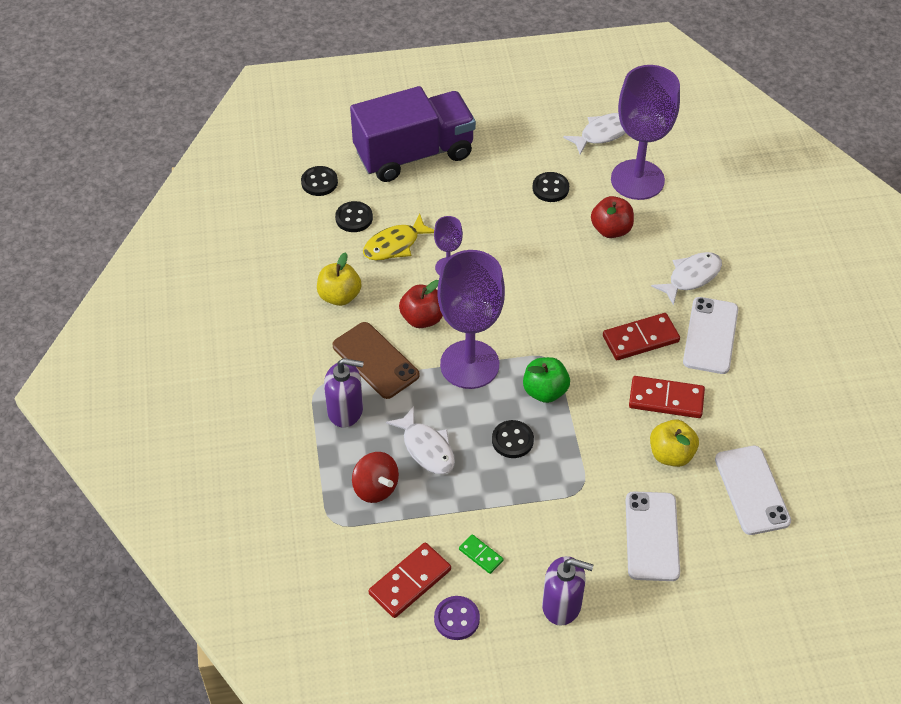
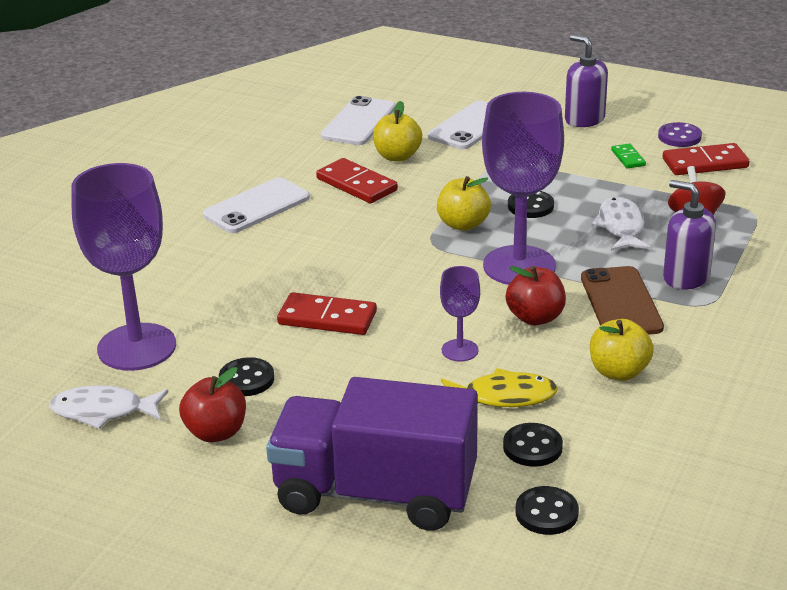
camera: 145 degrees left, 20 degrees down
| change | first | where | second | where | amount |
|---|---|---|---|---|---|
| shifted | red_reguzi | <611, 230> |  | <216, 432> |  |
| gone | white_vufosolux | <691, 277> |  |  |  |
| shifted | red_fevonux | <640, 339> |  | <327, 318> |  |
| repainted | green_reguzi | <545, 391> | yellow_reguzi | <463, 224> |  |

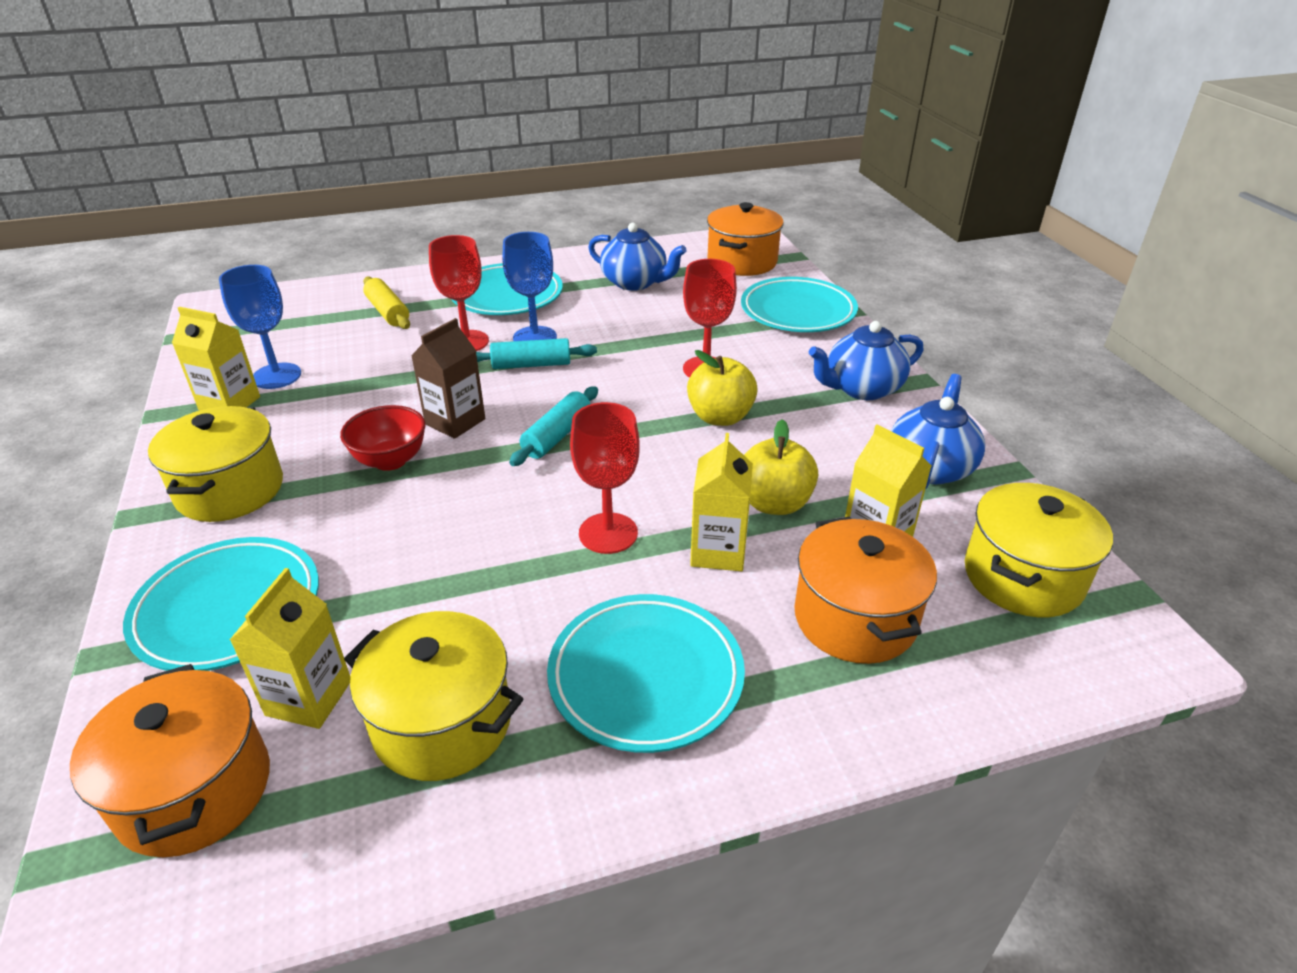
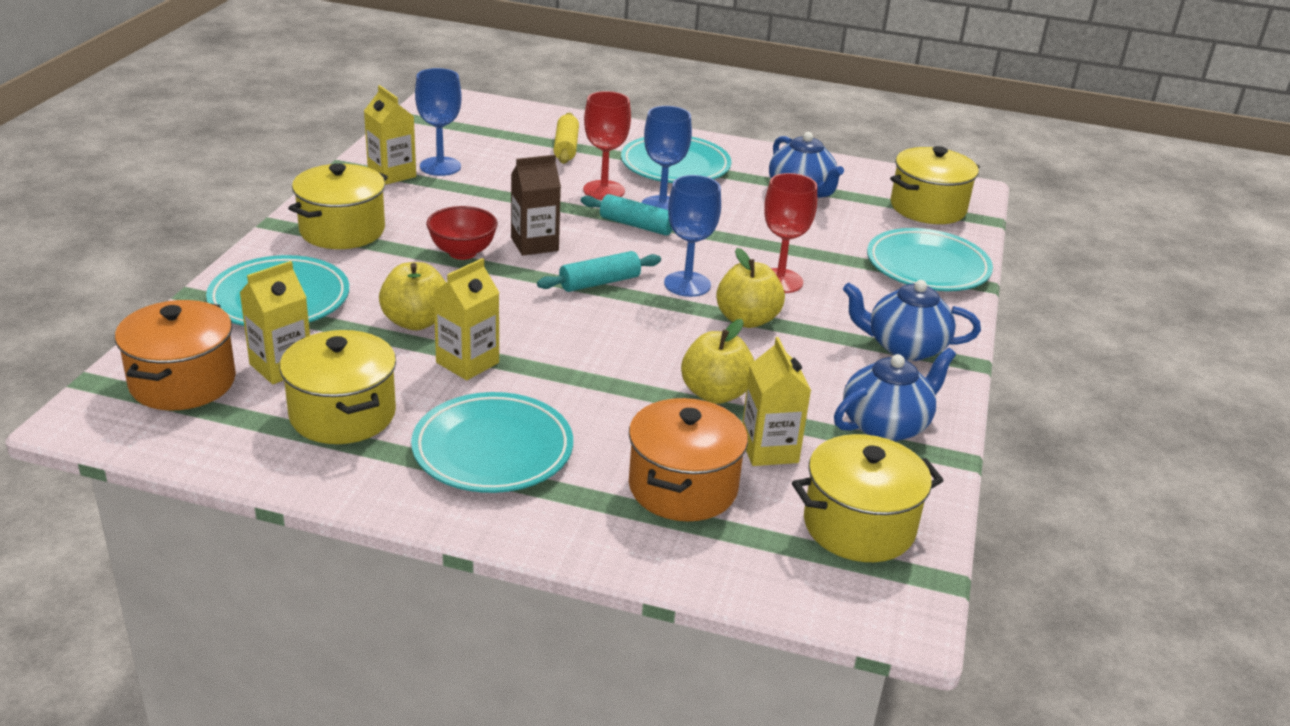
camera: 30 degrees right, 5 degrees down
| change | first | where | second | where | amount |
|---|---|---|---|---|---|
| repainted | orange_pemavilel | <742, 262> | yellow_pemavilel | <928, 208> |  |
| gone | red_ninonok | <608, 533> |  |  |  |
| shifted | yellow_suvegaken | <718, 551> |  | <467, 363> |  |
| new |  |  | blue_ninonok | <687, 284> |  |
| new |  |  | yellow_reguzi | <416, 322> |  |

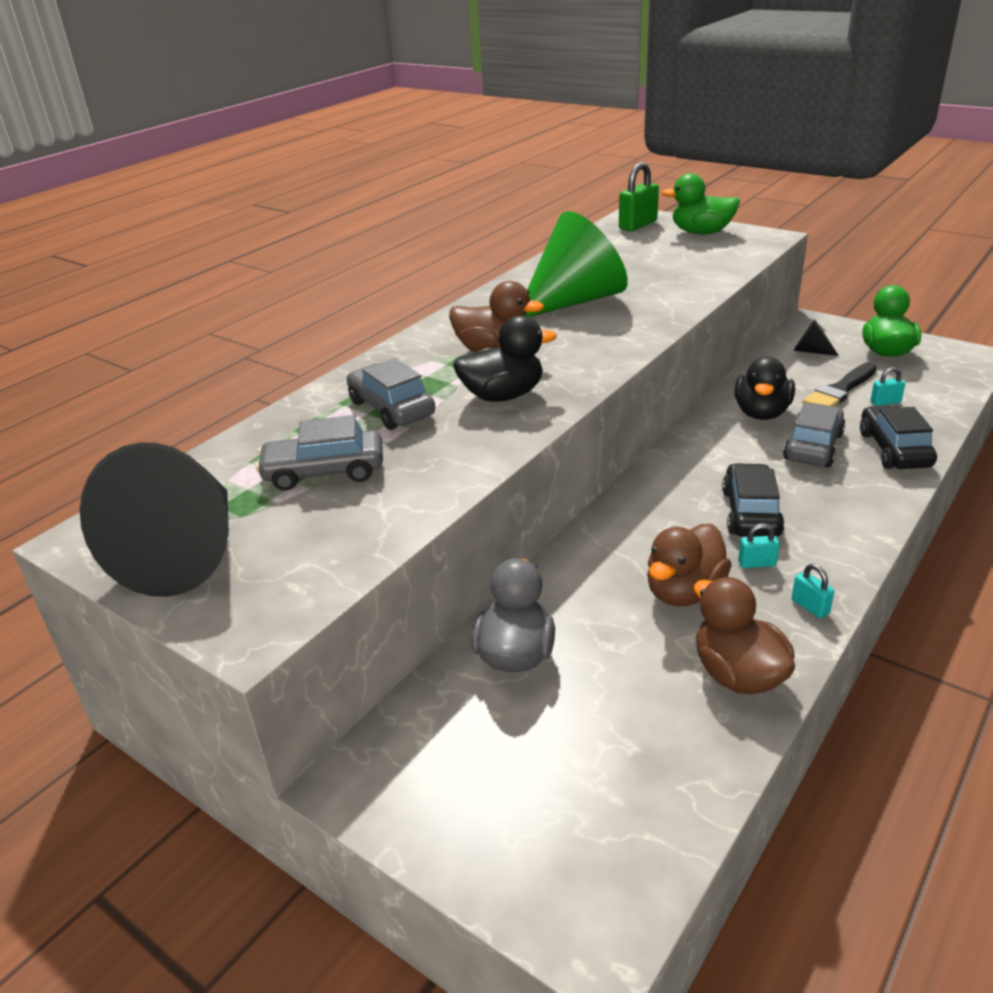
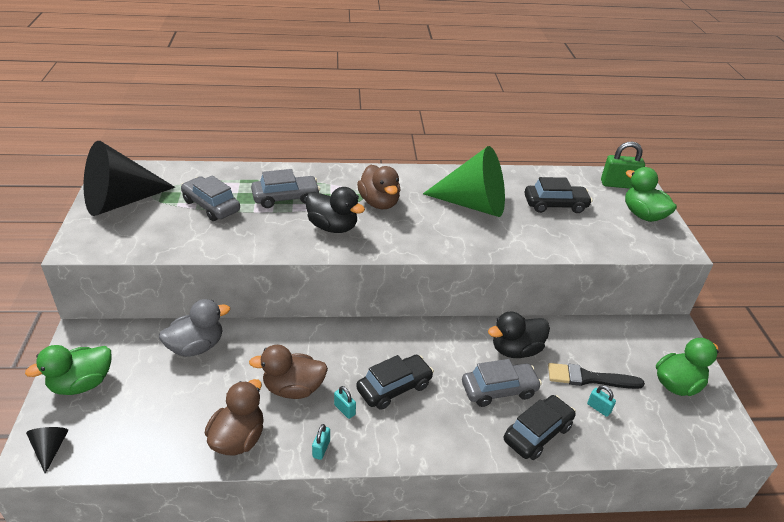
camera: 45 degrees right, 5 degrees up
| change | first | where | second | where | amount |
|---|---|---|---|---|---|
| shifted | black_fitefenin | <810, 351> |  | <50, 449> |  |
| rotated | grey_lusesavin | <391, 409> |  | <285, 198> | 60 degrees clockwise |
| new |  |  | black_lusesavin | <555, 205> |  |
| new |  |  | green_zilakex | <82, 384> |  |

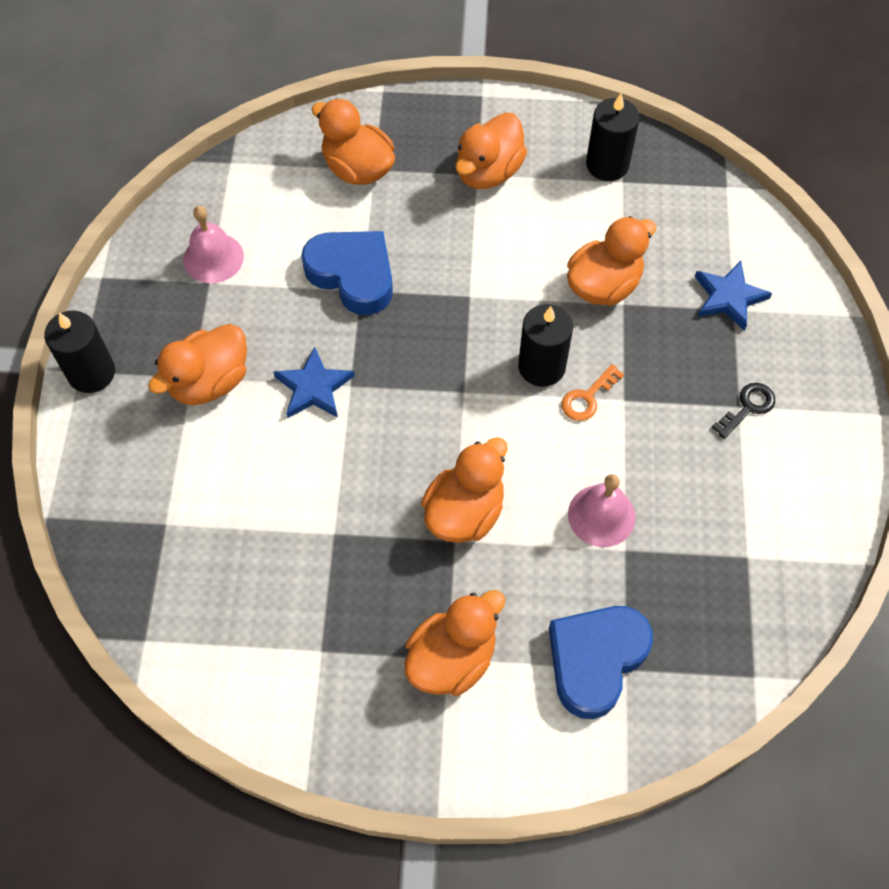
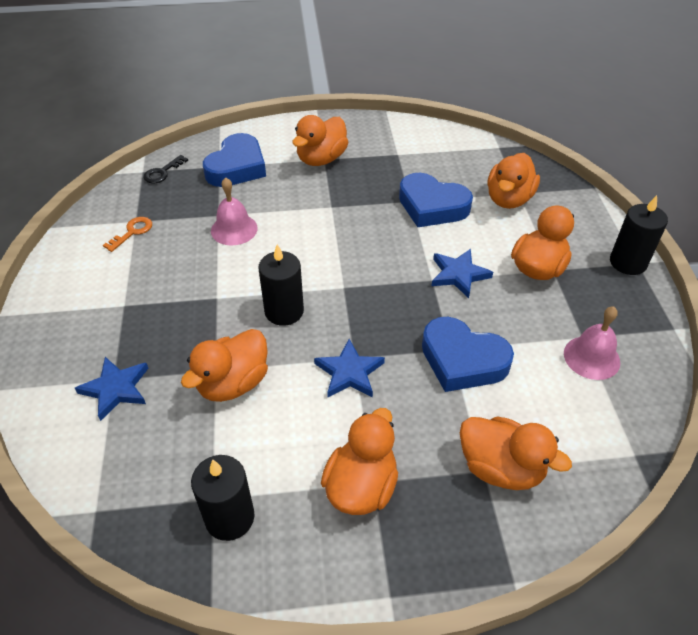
camera: 170 degrees right, 15 degrees down
| change | first | where | second | where | amount |
|---|---|---|---|---|---|
| shifted | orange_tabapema | <587, 398> |  | <132, 232> |  |
| shifted | black_tabapema | <748, 407> |  | <162, 172> |  |
| shifted | orange_zilakex | <465, 512> |  | <508, 199> |  |
| new |  |  | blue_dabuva | <432, 206> |  |
| new |  |  | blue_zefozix | <349, 372> |  |

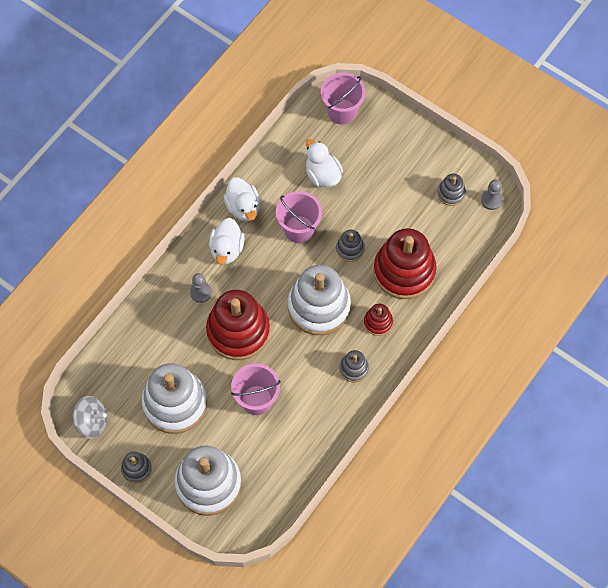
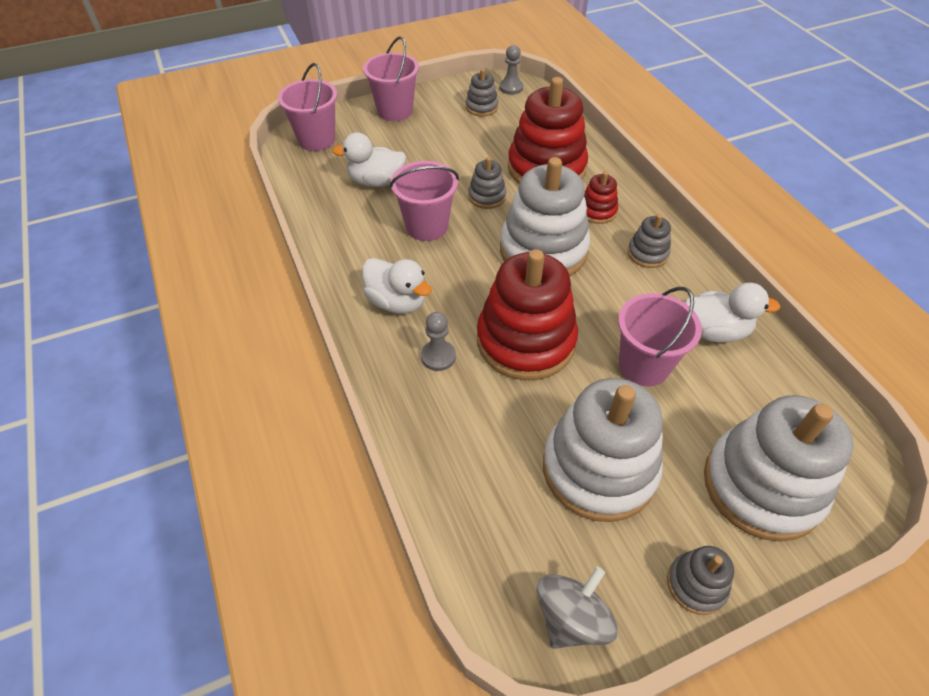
camera: 60 degrees left, 15 degrees down
| change | first | where | second | where | amount |
|---|---|---|---|---|---|
| shifted | white_zilakex | <243, 207> |  | <714, 331> |  |
| new |  |  | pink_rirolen | <395, 111> |  |

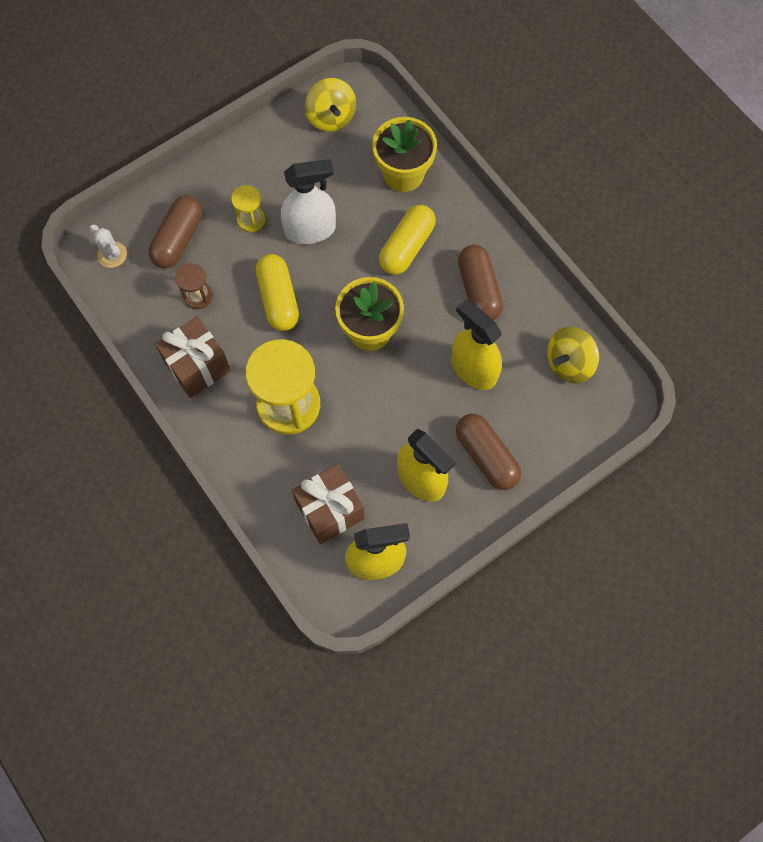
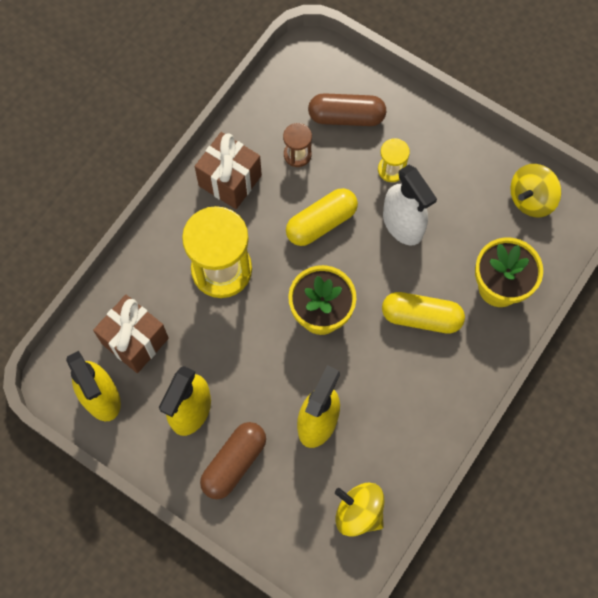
camera: 70 degrees right, 0 degrees up
| change | first | where | second | where | amount |
|---|---|---|---|---|---|
| gone | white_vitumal | <112, 254> |  |  |  |
| gone | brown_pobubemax | <478, 290> |  |  |  |

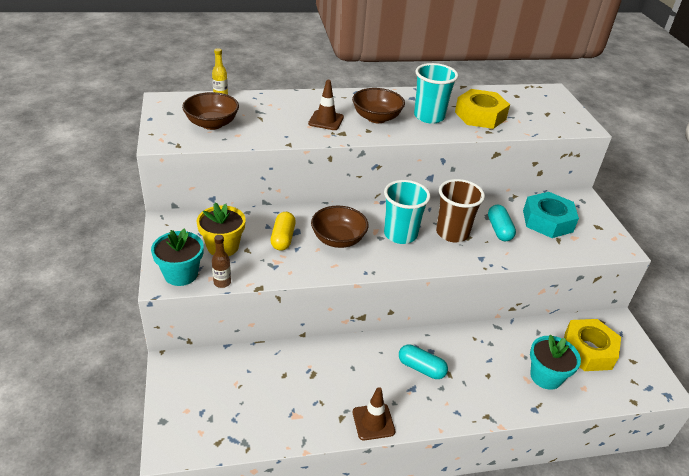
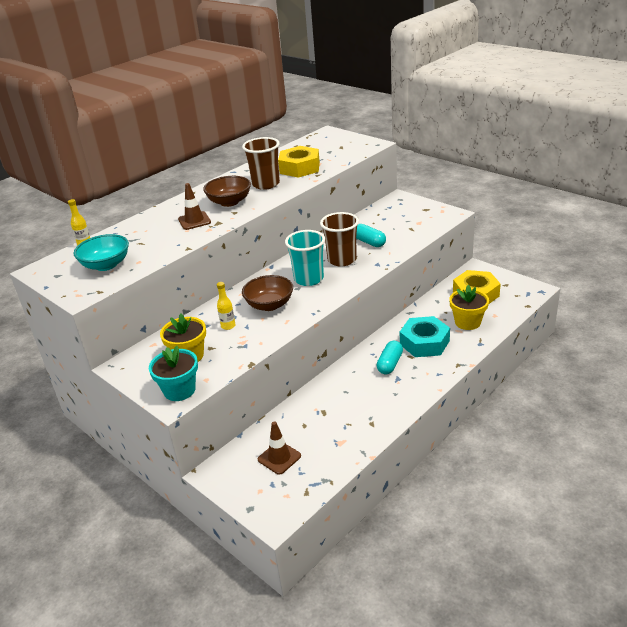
camera: 30 degrees left, 5 degrees down
| change | first | where | second | where | amount |
|---|---|---|---|---|---|
| repainted | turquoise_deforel | <429, 116> | brown_deforel | <266, 184> |  |
| repainted | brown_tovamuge | <212, 124> | turquoise_tovamuge | <106, 265> |  |
| shifted | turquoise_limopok | <547, 221> |  | <424, 342> |  |
| swapped | yellow_pobubemax | <283, 238> | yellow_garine | <228, 326> |  |
| gone | brown_garine | <222, 283> |  |  |  |
| repainted | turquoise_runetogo | <546, 376> | yellow_runetogo | <467, 322> |  |
| rotated | turquoise_pobubemax | <421, 368> |  | <390, 364> | 60 degrees counterclockwise |
| shifted | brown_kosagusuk | <373, 422> |  | <279, 458> |  |

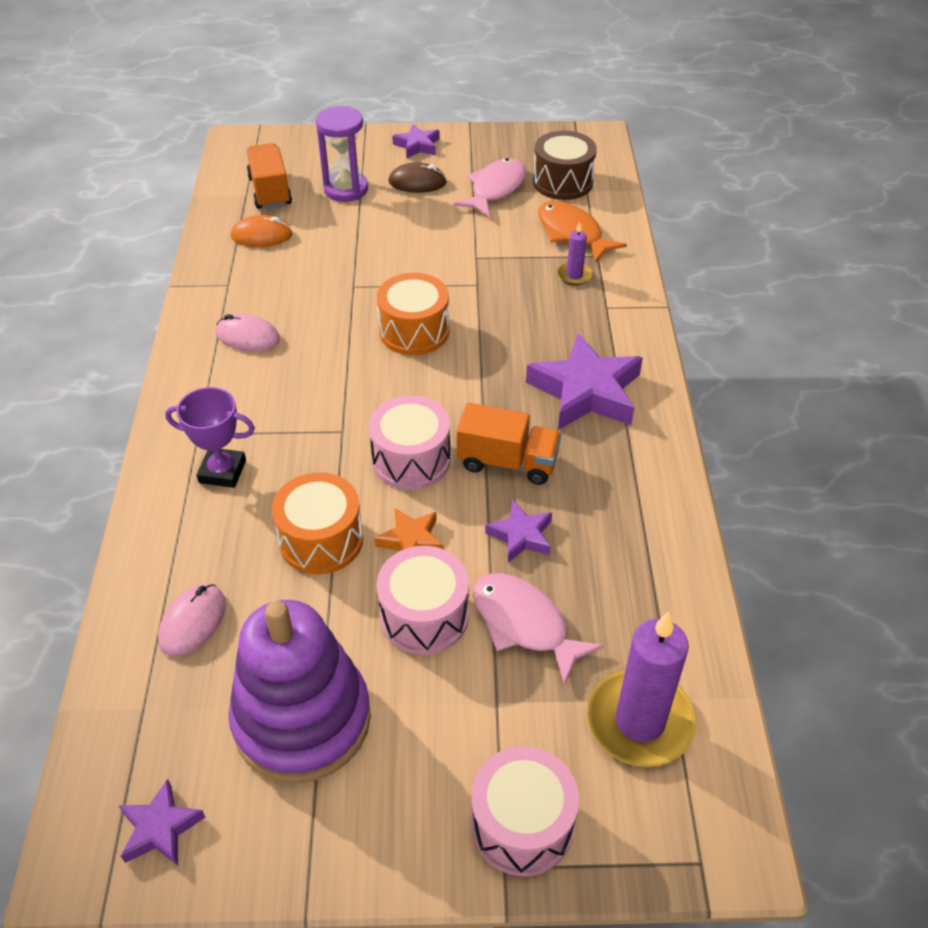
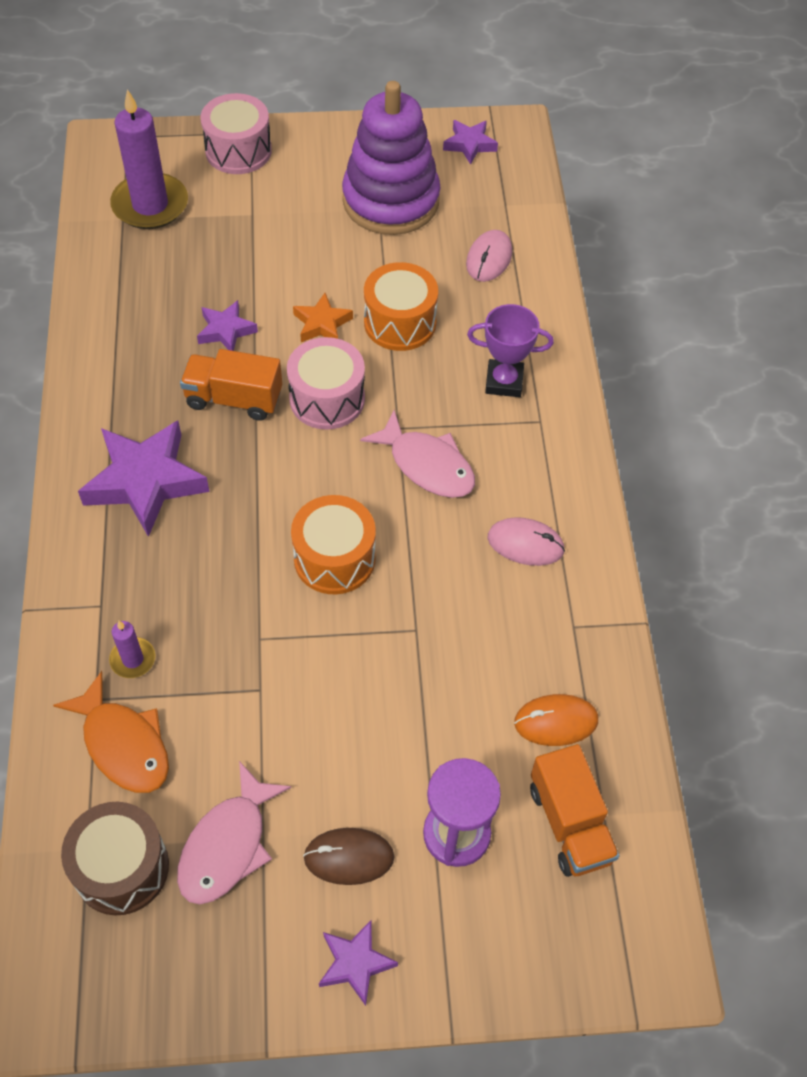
camera: 175 degrees right, 10 degrees up
| change | first | where | second | where | amount |
|---|---|---|---|---|---|
| gone | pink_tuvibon | <424, 616> |  |  |  |
| shifted | pink_vufosolux | <524, 624> |  | <427, 465> |  |

